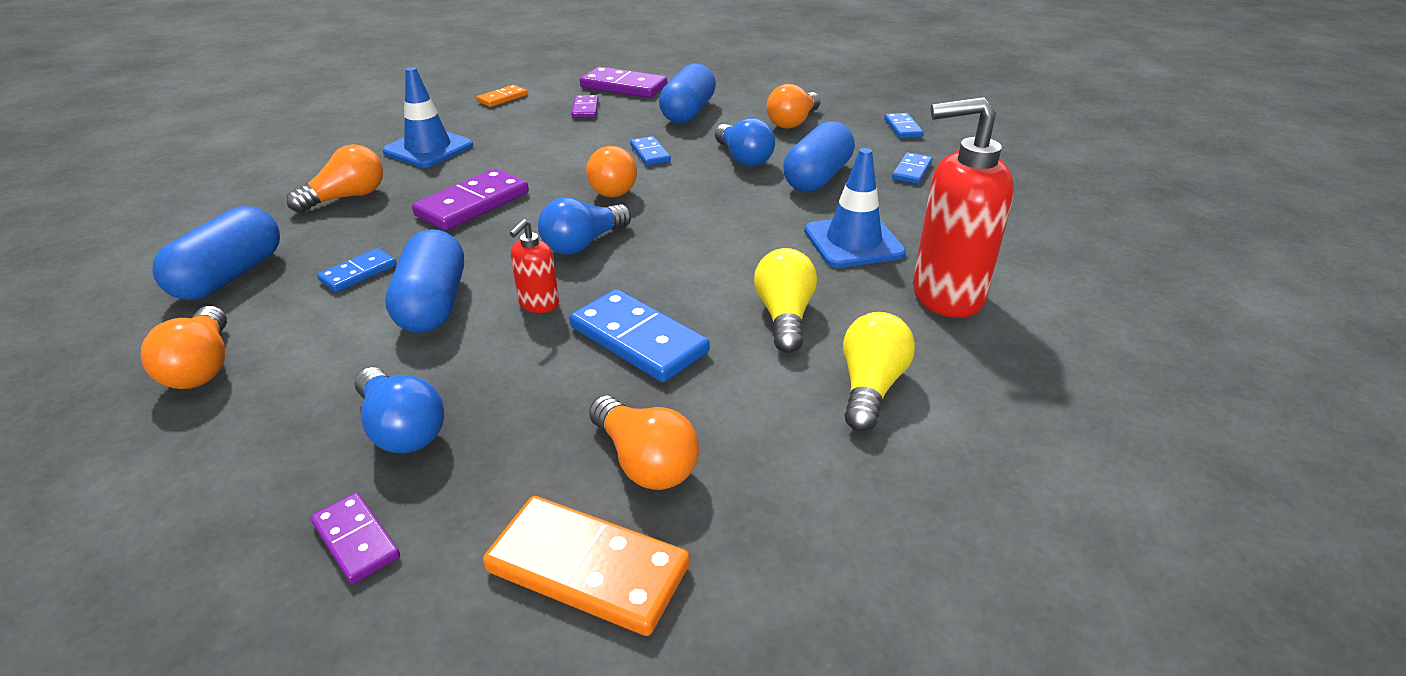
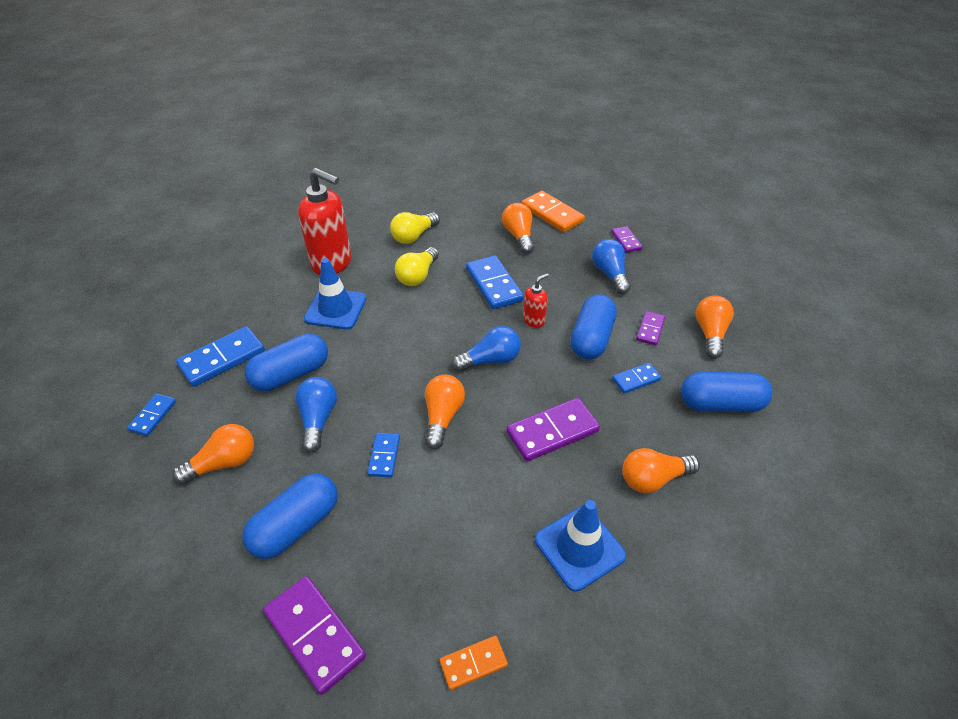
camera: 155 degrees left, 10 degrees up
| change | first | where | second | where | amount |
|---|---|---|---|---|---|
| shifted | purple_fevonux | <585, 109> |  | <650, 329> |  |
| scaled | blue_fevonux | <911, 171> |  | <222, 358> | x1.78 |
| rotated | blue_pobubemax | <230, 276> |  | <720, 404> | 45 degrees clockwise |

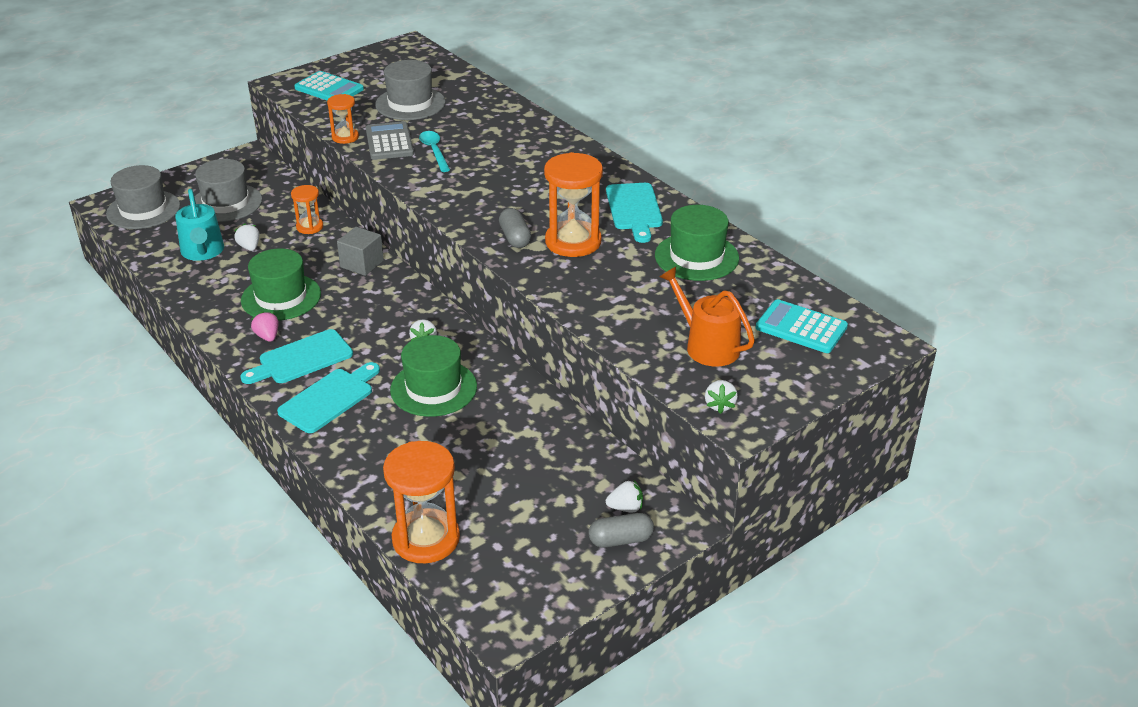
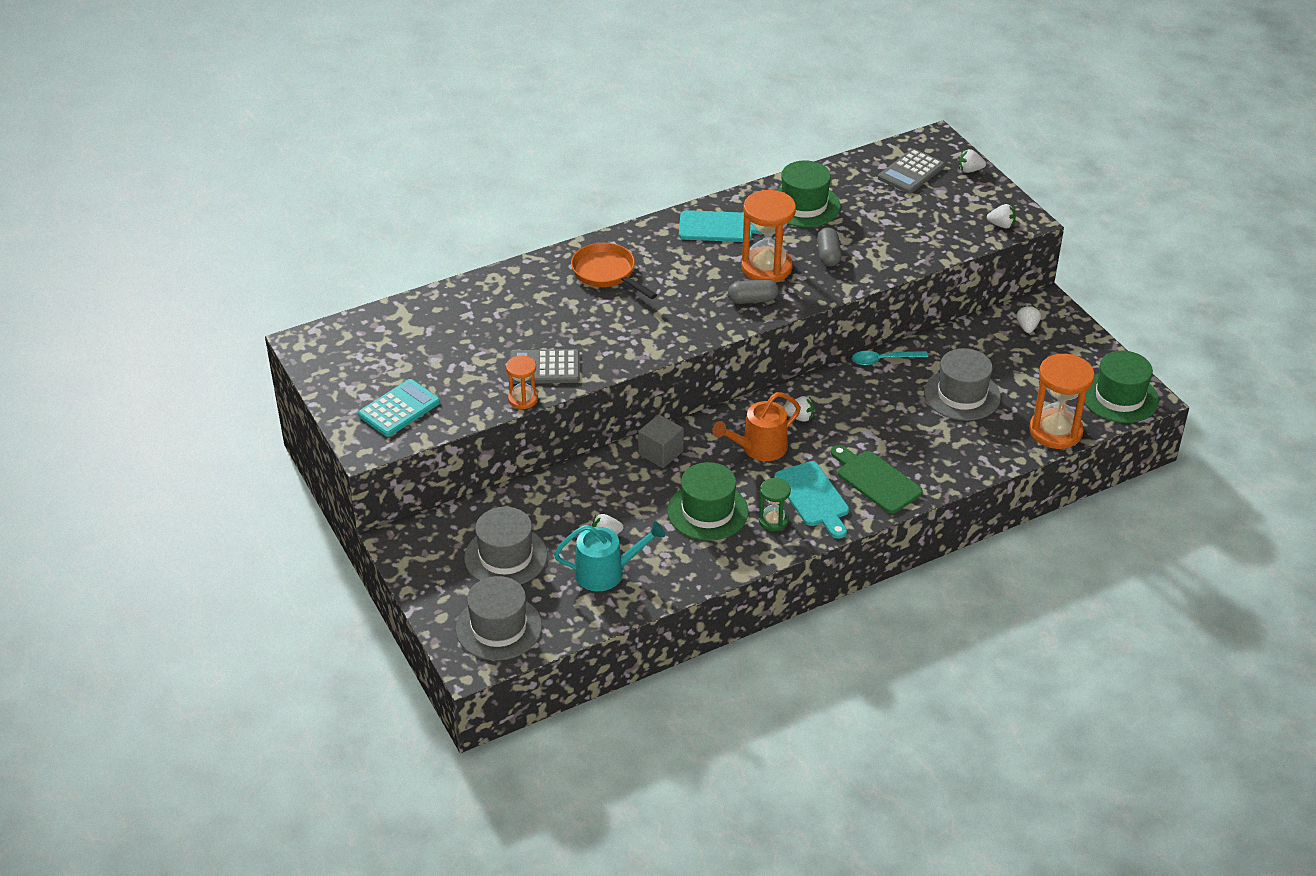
camera: 80 degrees left, 5 degrees up
| change | first | where | second | where | amount |
|---|---|---|---|---|---|
| shifted | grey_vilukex | <410, 103> |  | <962, 395> |  |
| shifted | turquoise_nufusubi | <434, 151> |  | <883, 360> |  |
| gone | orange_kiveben | <309, 227> |  |  |  |
| shifted | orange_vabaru | <707, 346> |  | <759, 448> |  |
| repainted | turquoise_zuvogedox | <801, 327> | grey_zuvogedox | <911, 172> |  |
| swapped | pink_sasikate | <267, 336> | green_kiveben | <773, 520> |  |
| shifted | green_vilukex | <433, 388> |  | <1119, 397> |  |
| repainted | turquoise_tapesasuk | <329, 399> | green_tapesasuk | <876, 480> |  |
| shifted | grey_pobubemax | <620, 540> |  | <828, 255> |  |
| new |  |  | white_sasikate | <970, 170> |  |
| new |  |  | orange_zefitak | <607, 273> |  |

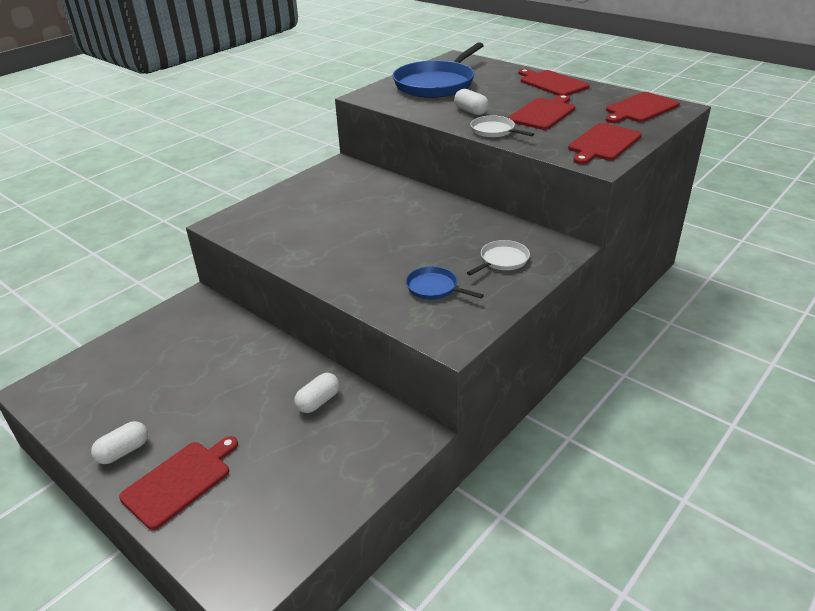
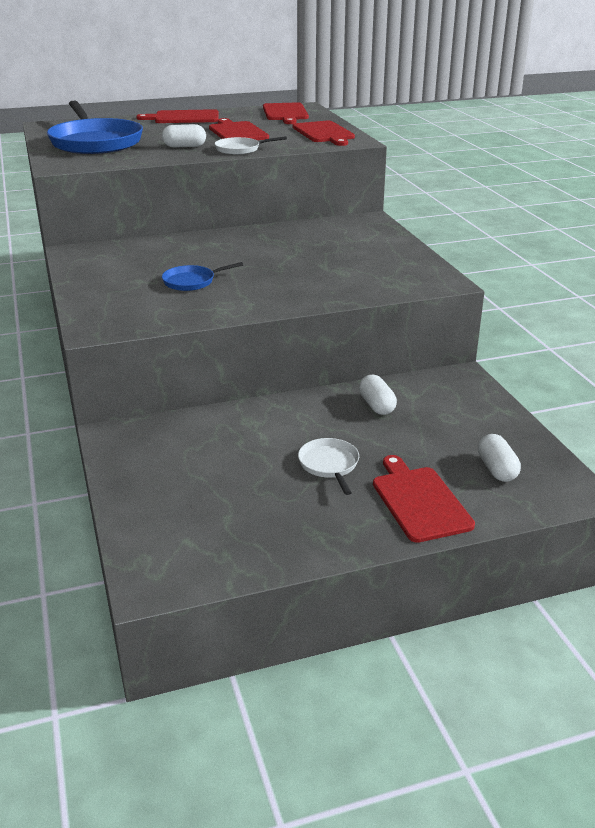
camera: 60 degrees left, 5 degrees down
| change | first | where | second | where | amount |
|---|---|---|---|---|---|
| shifted | white_zefitak | <502, 260> |  | <329, 465> |  |
| shifted | blue_zefitak | <434, 288> |  | <191, 281> |  |
| shifted | white_pobubemax | <123, 451> |  | <497, 469> |  |

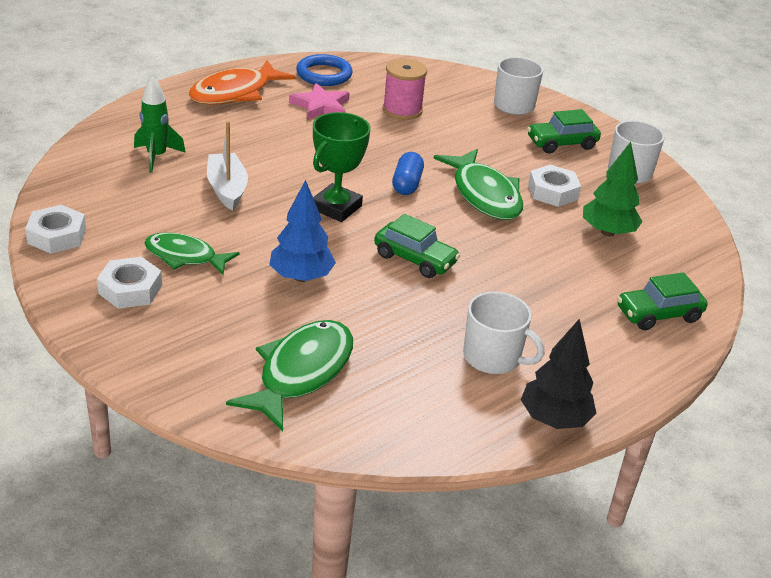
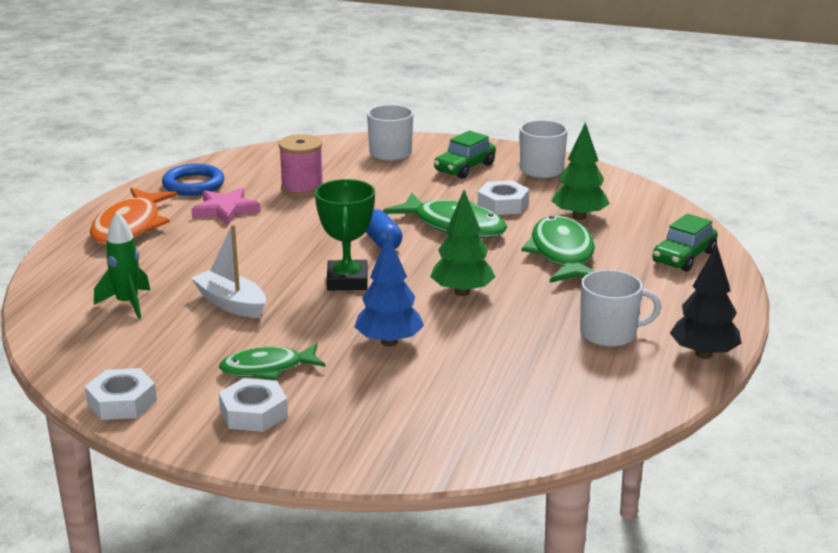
camera: 30 degrees left, 10 degrees down
| change | first | where | second | where | amount |
|---|---|---|---|---|---|
| swapped | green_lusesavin | <415, 259> | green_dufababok | <462, 292> |  |
| shifted | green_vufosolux | <301, 373> |  | <562, 254> |  |

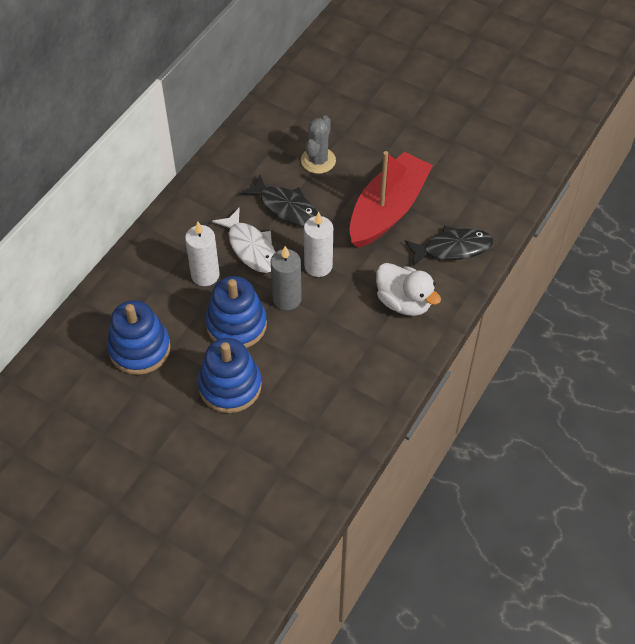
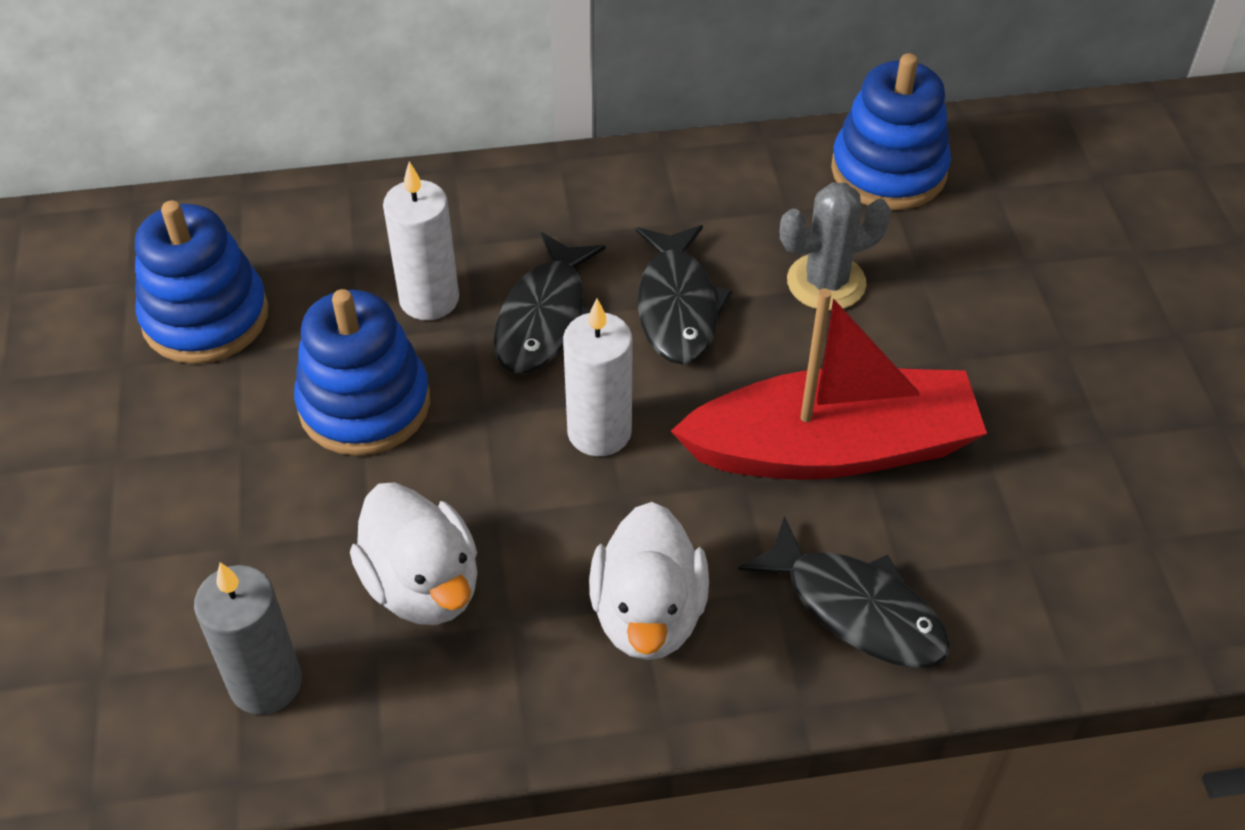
camera: 50 degrees right, 5 degrees down
| change | first | where | second | where | amount |
|---|---|---|---|---|---|
| repainted | white_vufosolux | <250, 247> | black_vufosolux | <544, 318> |  |
| shifted | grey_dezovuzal | <287, 299> |  | <266, 683> |  |
| shifted | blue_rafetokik | <230, 386> |  | <888, 171> |  |
| new |  |  | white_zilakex | <423, 585> |  |

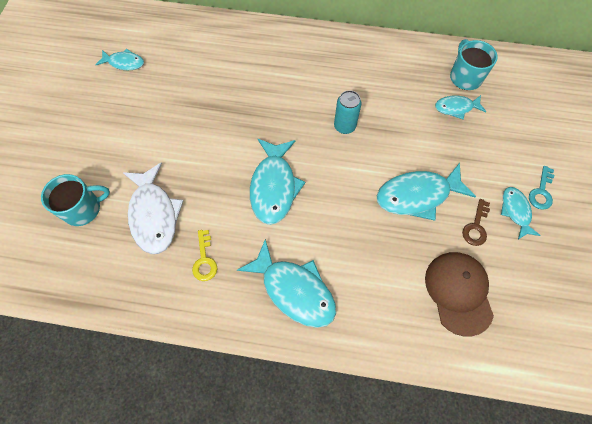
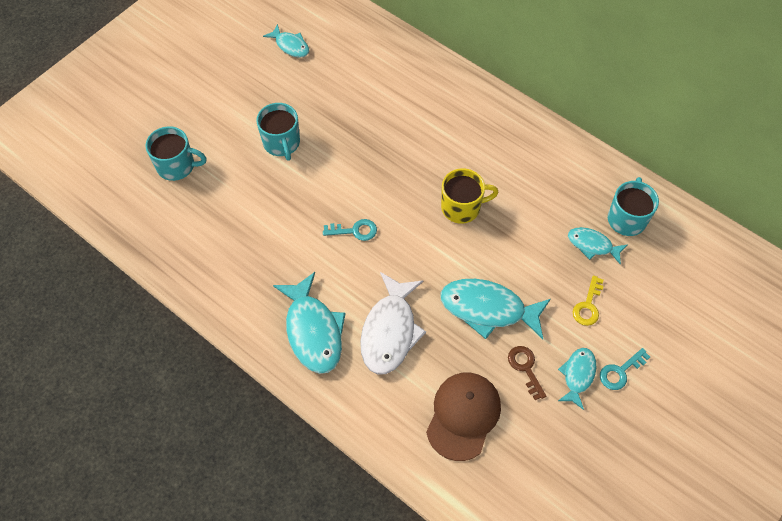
camera: 30 degrees right, 5 degrees down
| change | first | where | second | where | amount |
|---|---|---|---|---|---|
| swapped | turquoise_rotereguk | <344, 126> | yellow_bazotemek | <462, 207> |  |
| swapped | turquoise_vufosolux | <274, 187> | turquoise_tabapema | <355, 231> |  |
| shifted | white_vufosolux | <154, 214> |  | <390, 331> |  |
| rotated | brown_tabapema | <476, 227> |  | <525, 368> | 105 degrees clockwise |
| shifted | yellow_tabapema | <204, 260> |  | <588, 306> |  |
| new |  |  | turquoise_bazotemek | <282, 143> |  |

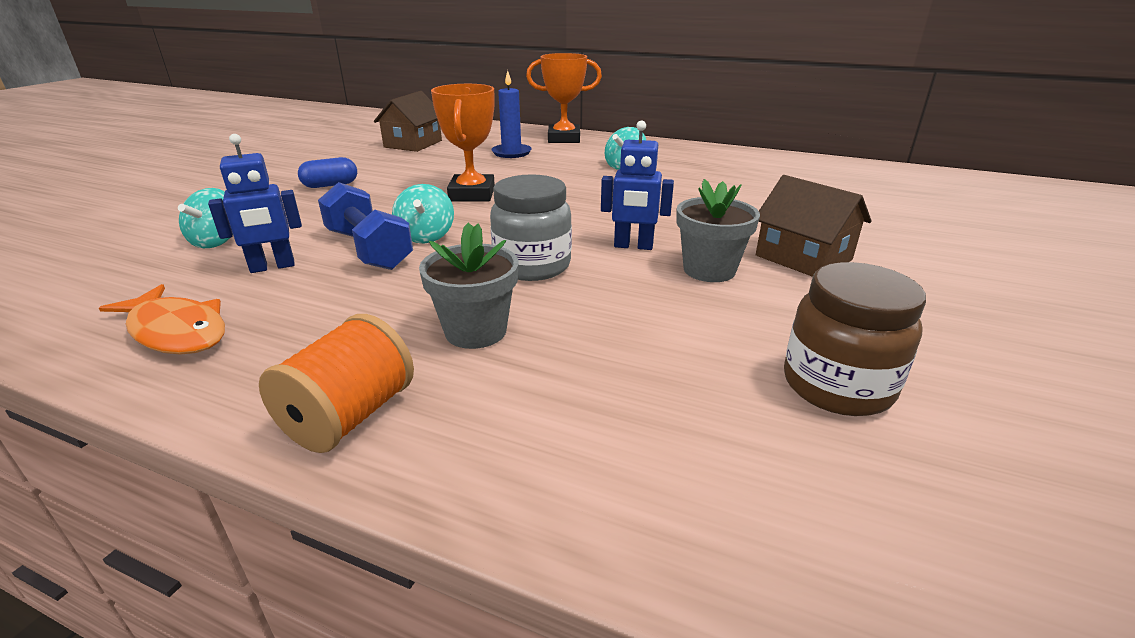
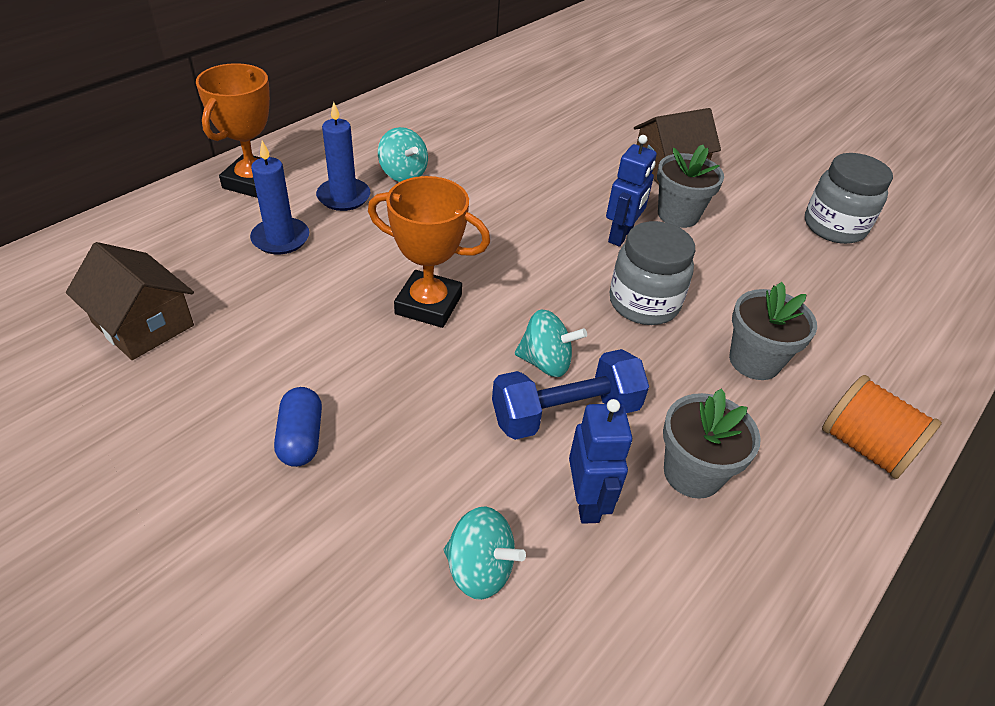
camera: 75 degrees left, 15 degrees up
| change | first | where | second | where | amount |
|---|---|---|---|---|---|
| repainted | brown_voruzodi | <837, 386> | grey_voruzodi | <834, 227> |  |
| gone | orange_vufosolux | <176, 331> |  |  |  |
| new |  |  | blue_dezovuzal | <343, 197> |  |
| new |  |  | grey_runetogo | <692, 473> |  |

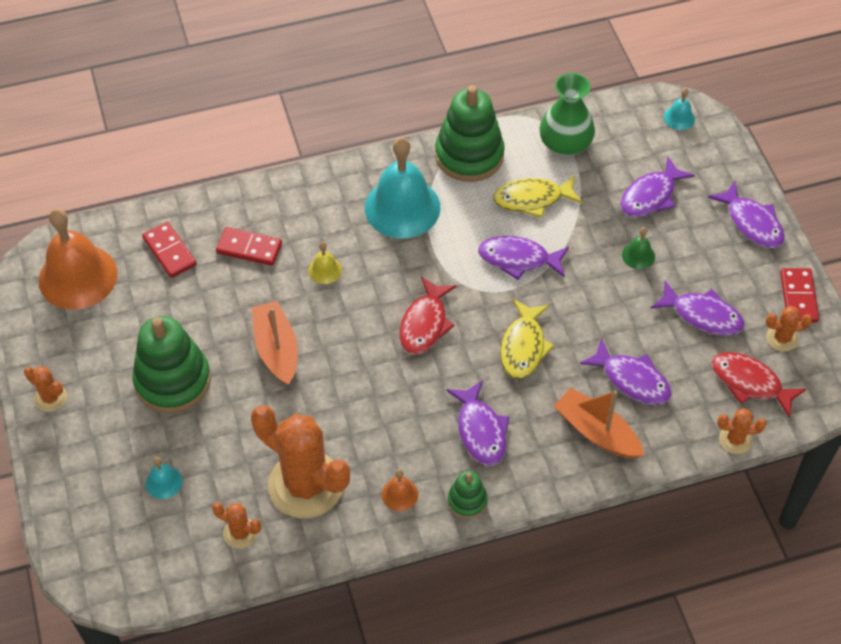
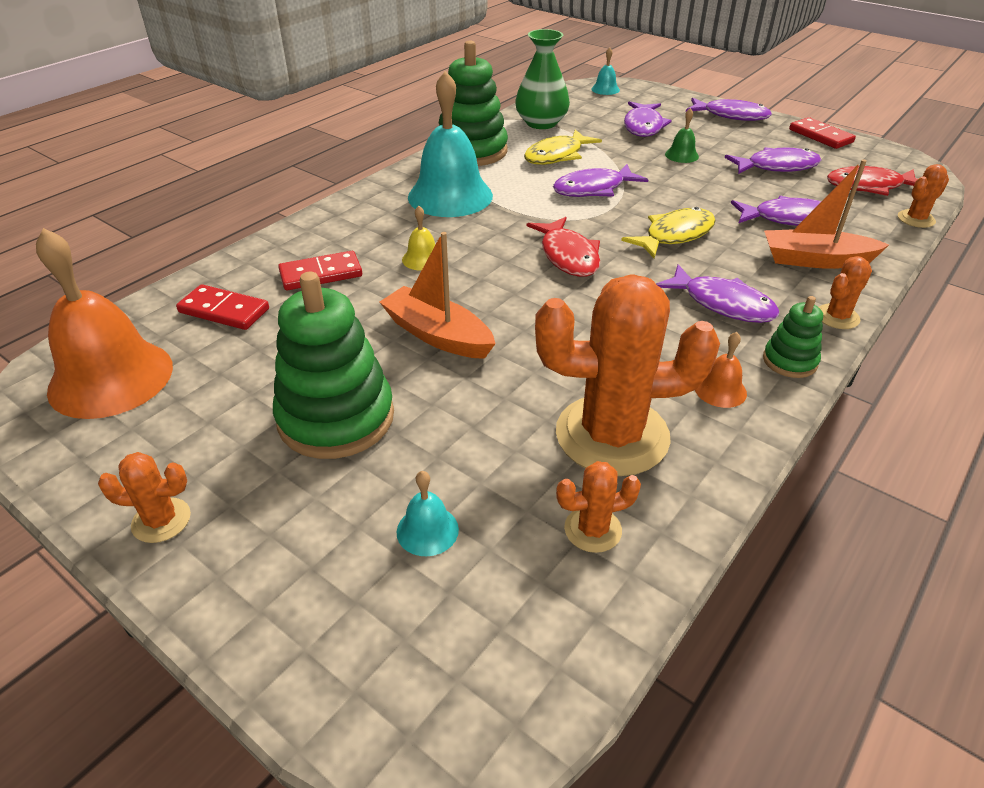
camera: 35 degrees left, 15 degrees down
| change | first | where | second | where | amount |
|---|---|---|---|---|---|
| rotated | yellow_vufosolux | <523, 347> |  | <675, 235> | 105 degrees counterclockwise |
| shifted | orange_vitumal | <782, 338> |  | <837, 317> |  |

